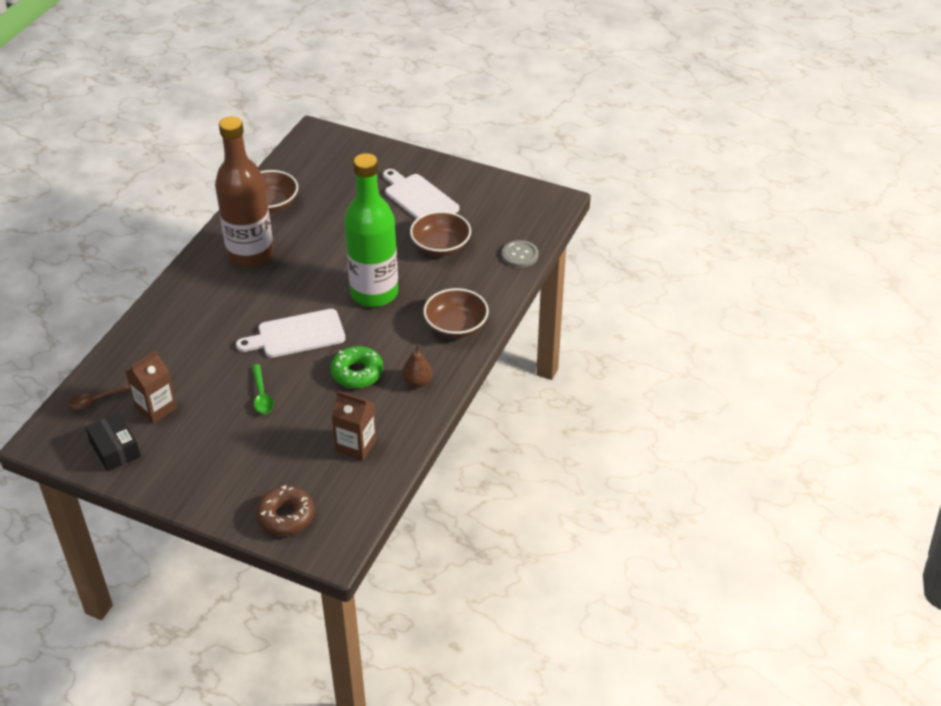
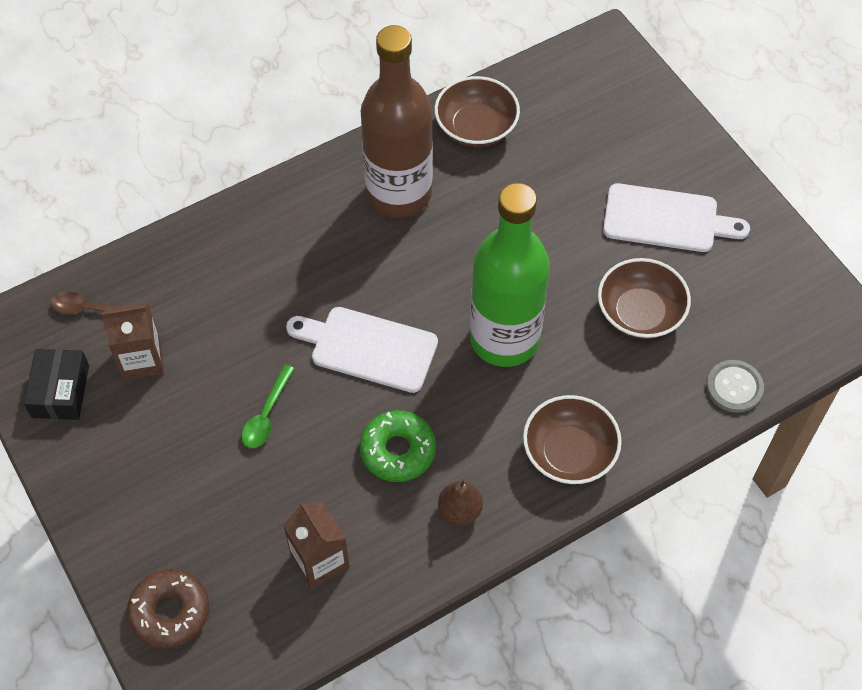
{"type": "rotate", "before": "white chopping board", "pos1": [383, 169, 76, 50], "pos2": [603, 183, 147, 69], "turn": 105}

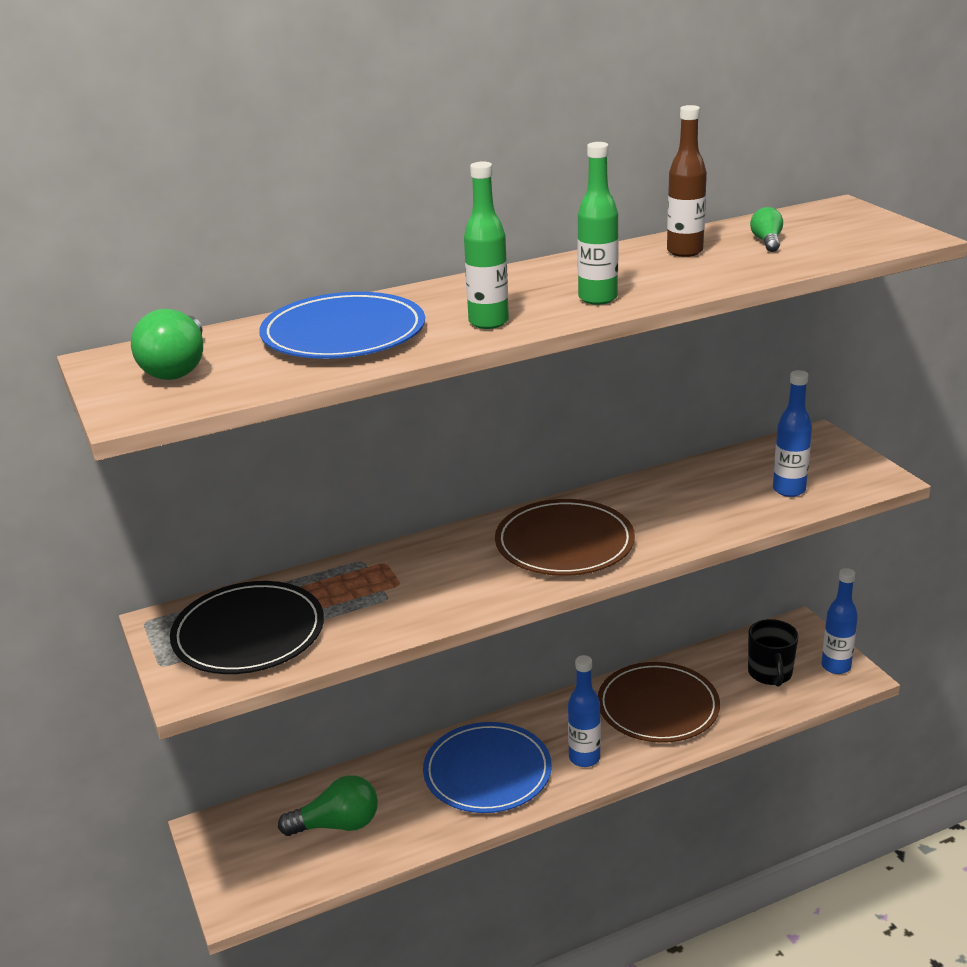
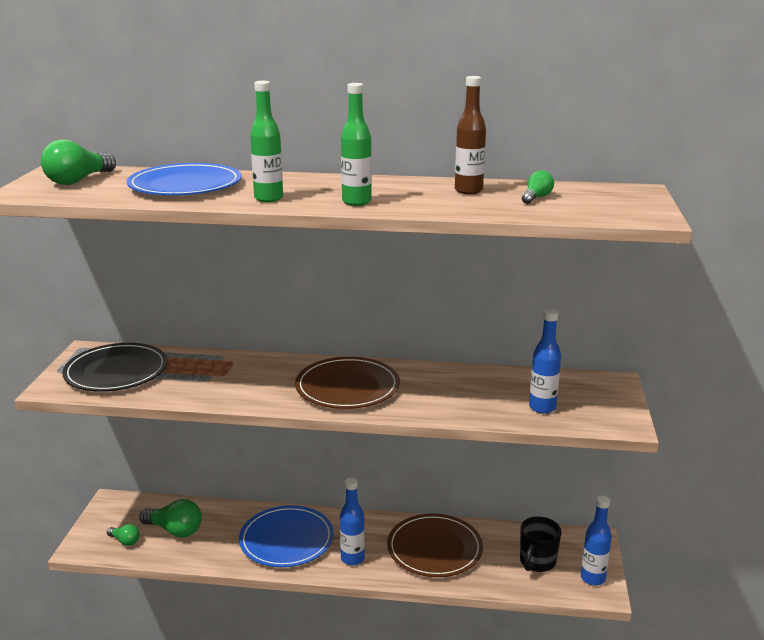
{"type": "insert", "after": "leaf-green light bulb", "pos2": [107, 524, 33, 22]}

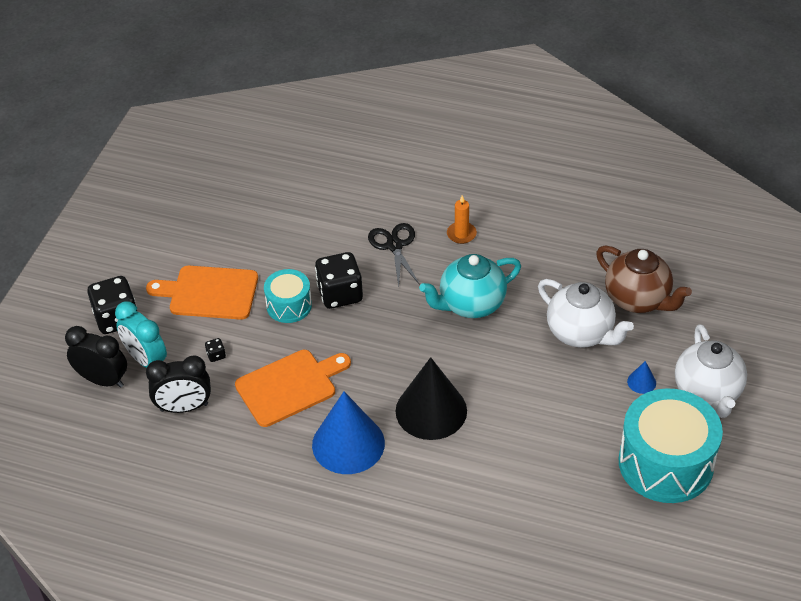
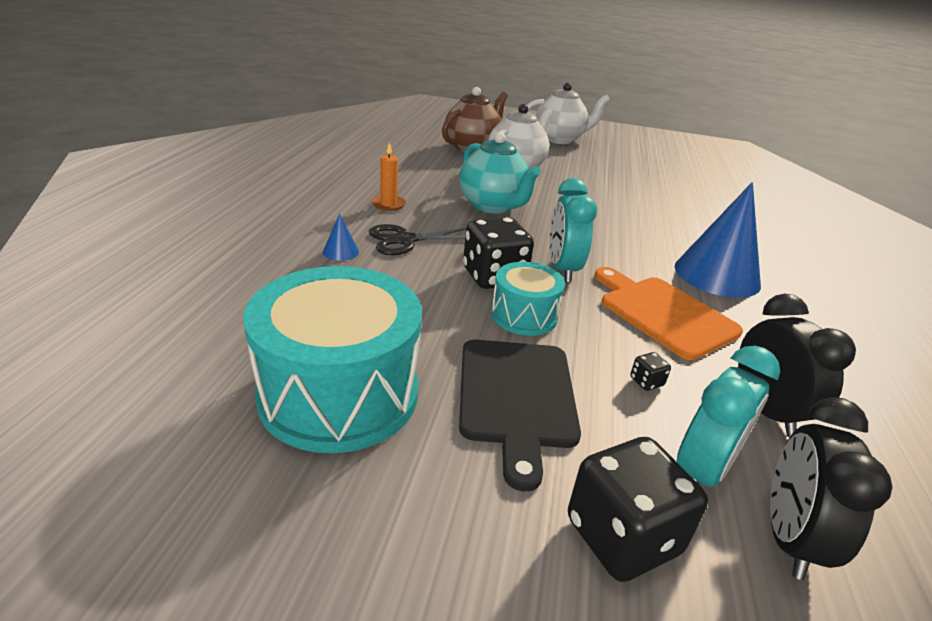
{"type": "recolor", "before": "orange chopping board", "after": "black chopping board", "pos1": [146, 266, 112, 54], "pos2": [459, 340, 122, 152]}
{"type": "delete", "before": "black cone", "pos1": [395, 357, 72, 83]}
{"type": "move", "before": "cobalt cone", "pos1": [627, 361, 29, 33], "pos2": [323, 213, 36, 48]}
{"type": "move", "before": "aqua snare drum", "pos1": [619, 388, 104, 115], "pos2": [243, 266, 179, 187]}
{"type": "insert", "after": "aqua bedside clock", "pos2": [549, 178, 48, 104]}

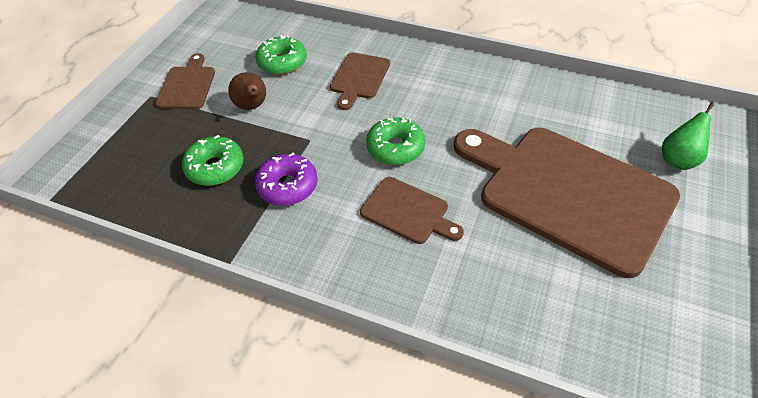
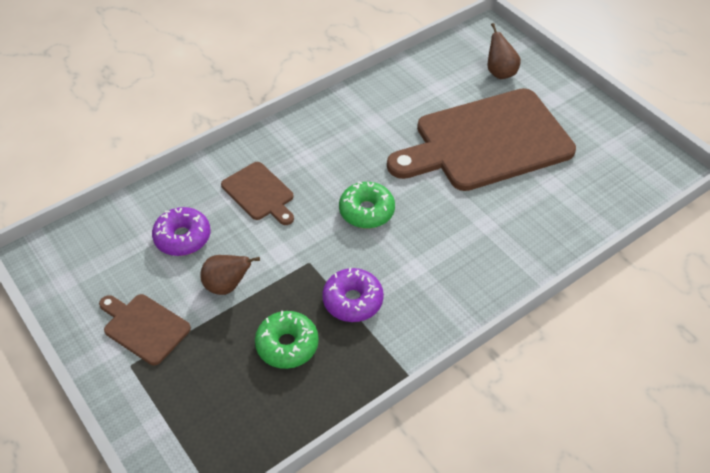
{"type": "recolor", "before": "leaf-green doughnut", "after": "purple doughnut", "pos1": [255, 35, 52, 40], "pos2": [152, 207, 58, 49]}
{"type": "recolor", "before": "leaf-green pear", "after": "dark brown pear", "pos1": [662, 102, 53, 68], "pos2": [488, 23, 33, 56]}
{"type": "delete", "before": "dark brown chopping board", "pos1": [360, 177, 104, 67]}

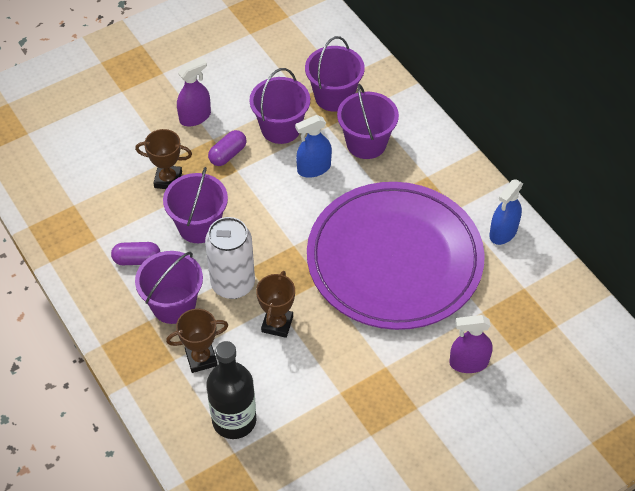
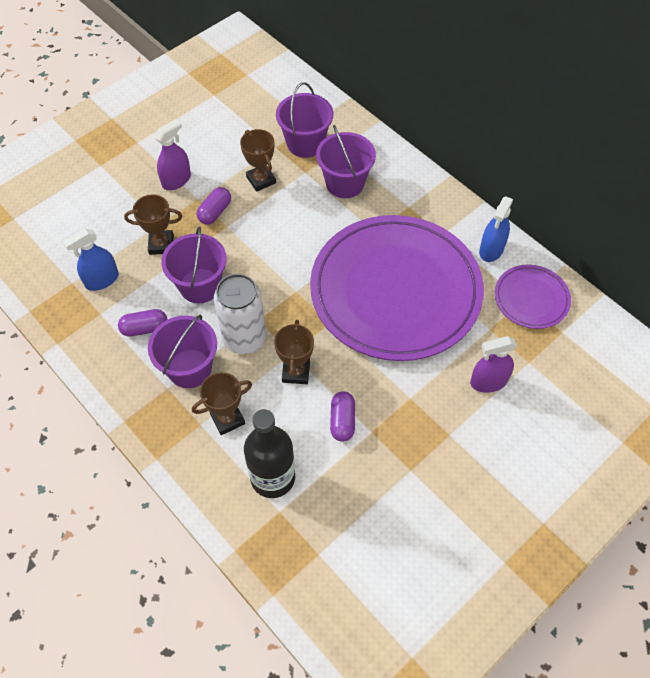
{"type": "replace", "before": "purple bucket", "after": "dark brown award cup", "pos1": [249, 68, 61, 76], "pos2": [240, 129, 36, 63]}
{"type": "move", "before": "cobalt sprayer", "pos1": [295, 115, 37, 63], "pos2": [63, 229, 56, 62]}
{"type": "insert", "after": "purple plate", "pos2": [495, 265, 76, 64]}
{"type": "insert", "after": "purple pill shape", "pos2": [330, 391, 25, 51]}

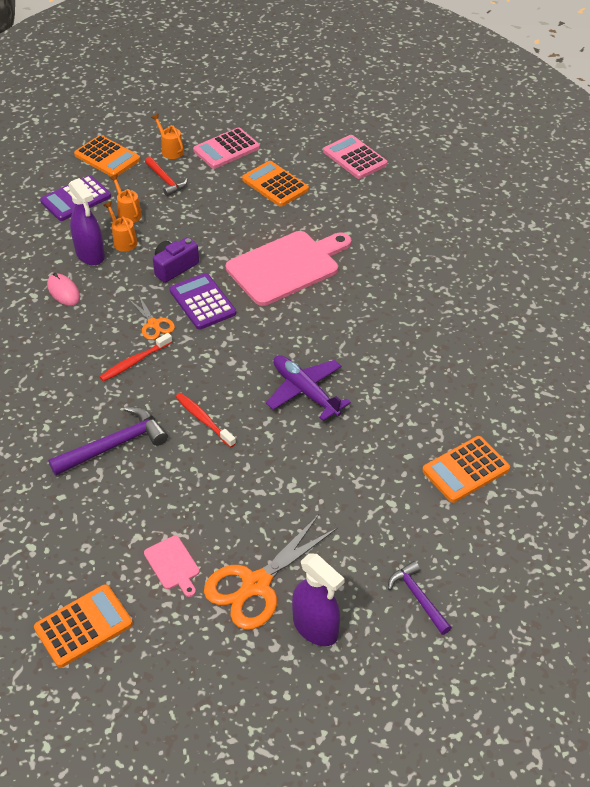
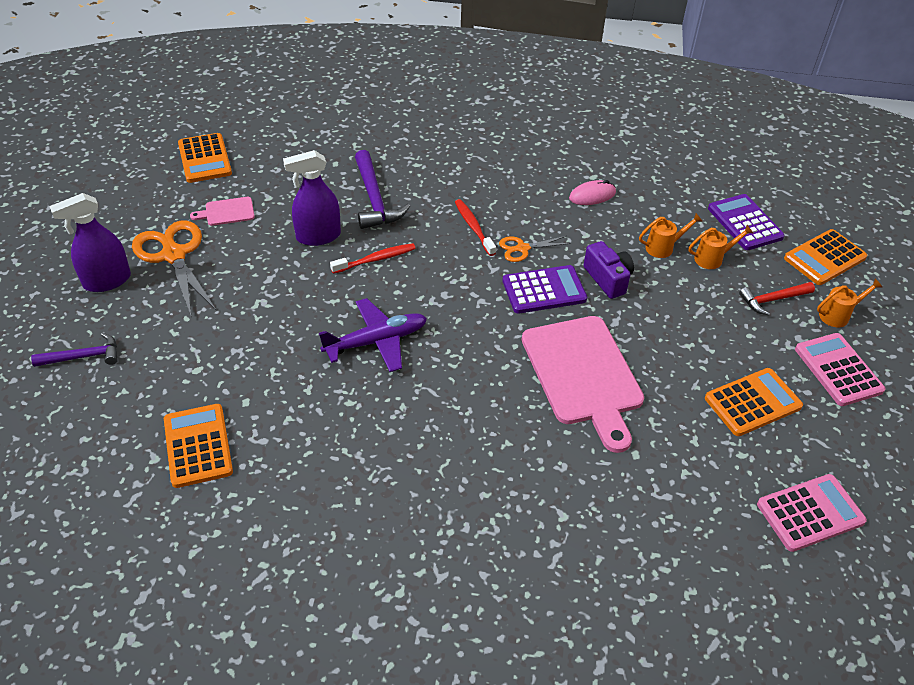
{"type": "move", "before": "purple sprayer", "pos1": [68, 178, 37, 87], "pos2": [283, 150, 58, 96]}

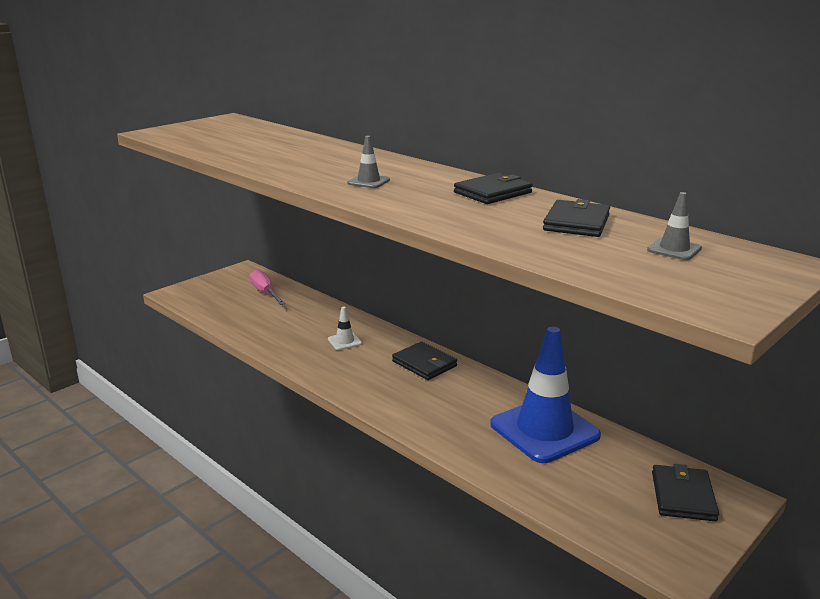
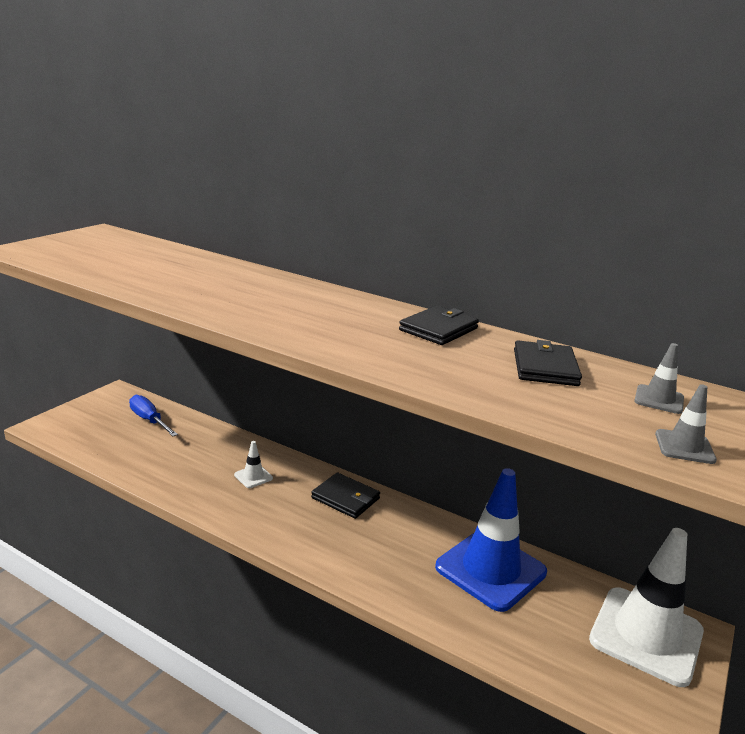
{"type": "move", "before": "ash-grey road cone", "pos1": [347, 136, 43, 52], "pos2": [655, 384, 62, 80]}
{"type": "recolor", "before": "pink screwdriver", "after": "cobalt screwdriver", "pos1": [250, 270, 35, 35], "pos2": [129, 395, 49, 41]}
{"type": "replace", "before": "black billfold", "after": "white road cone", "pos1": [652, 464, 67, 58], "pos2": [589, 528, 115, 159]}

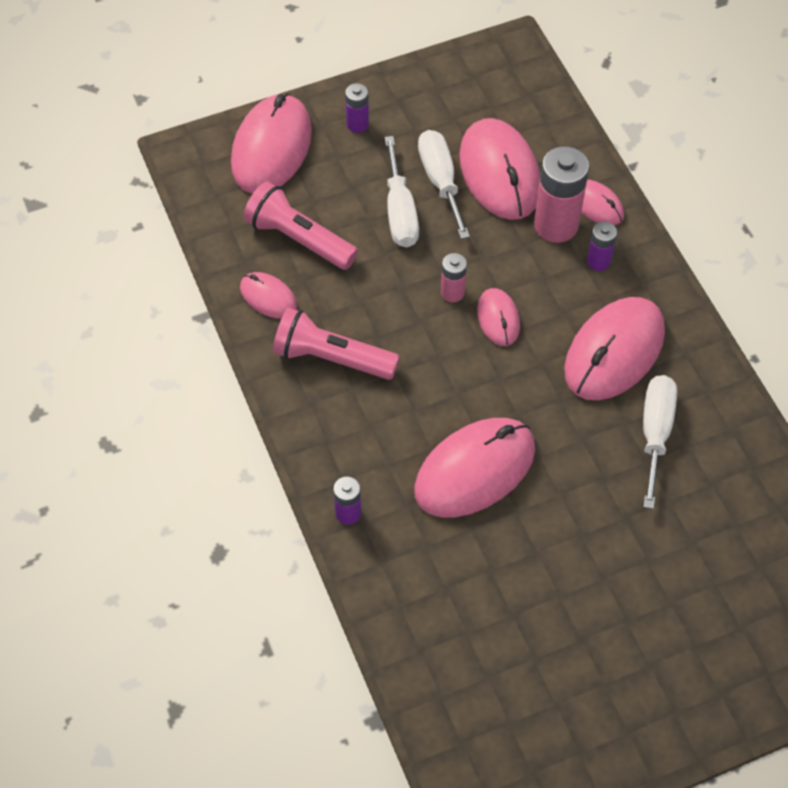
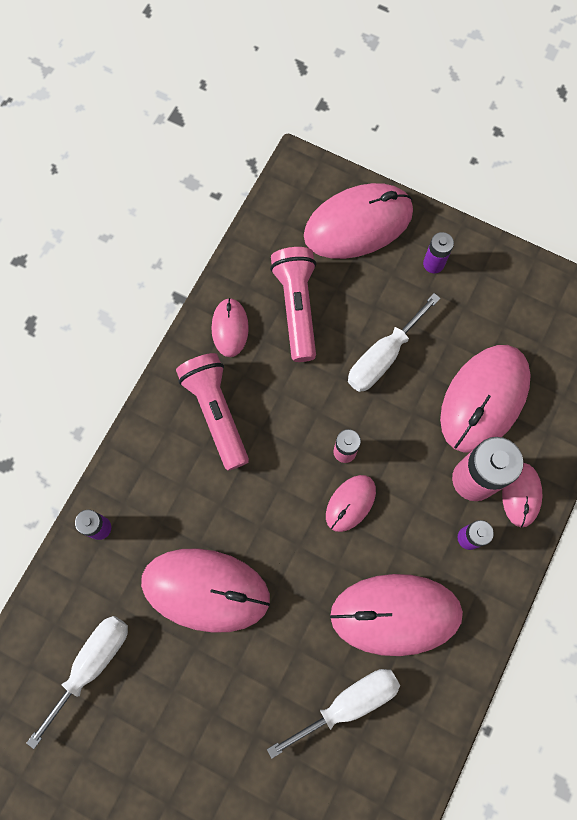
{"type": "move", "before": "white screwdriver", "pos1": [418, 130, 52, 109], "pos2": [26, 616, 102, 133]}

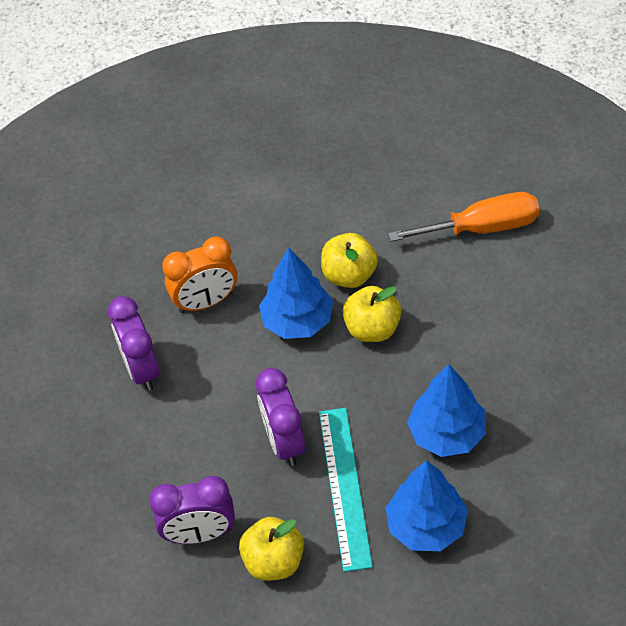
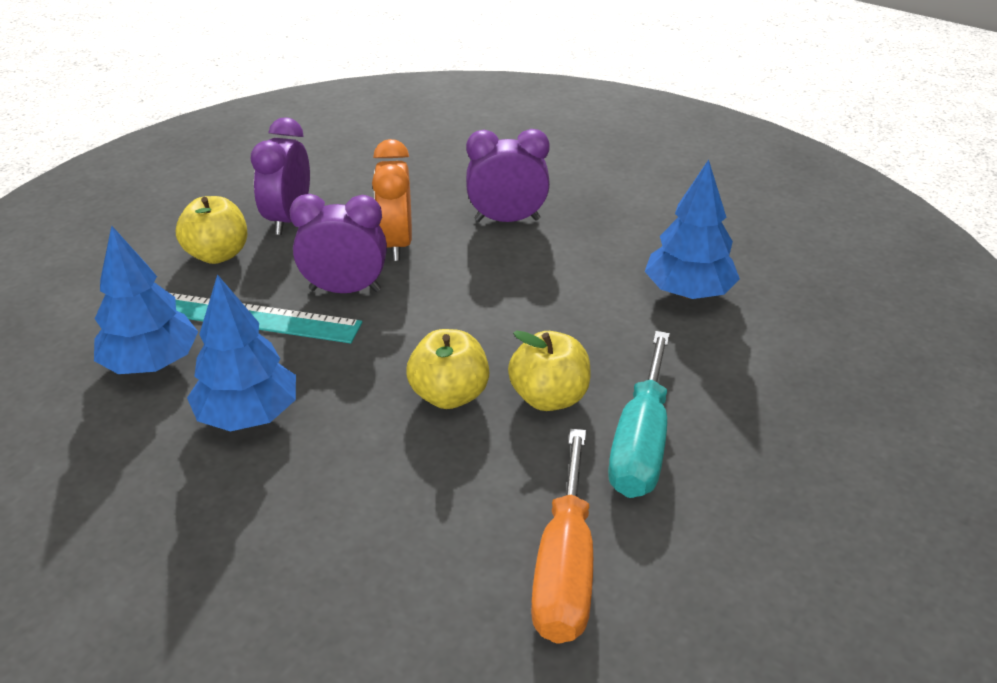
{"type": "move", "before": "orange bedside clock", "pos1": [162, 236, 75, 77], "pos2": [372, 139, 40, 122]}
{"type": "move", "before": "cobalt fir tree", "pos1": [259, 248, 74, 91], "pos2": [645, 159, 95, 140]}
{"type": "insert", "after": "aqua screwdriver", "pos2": [608, 331, 62, 167]}

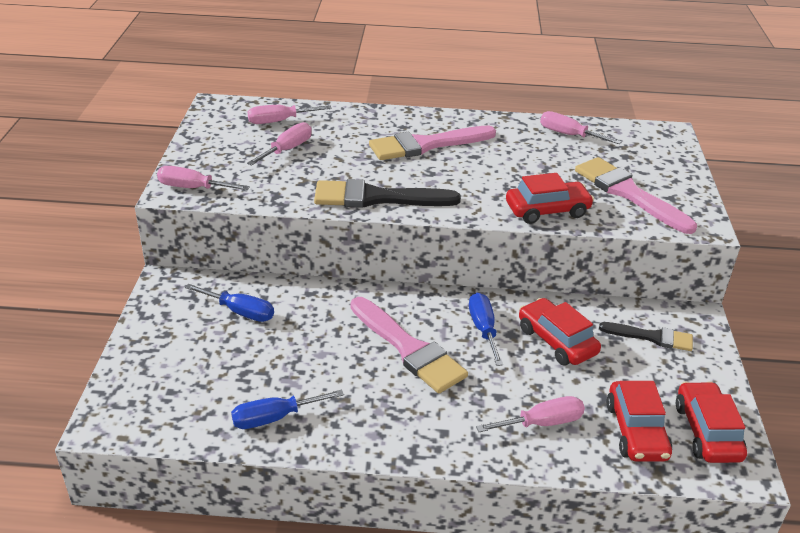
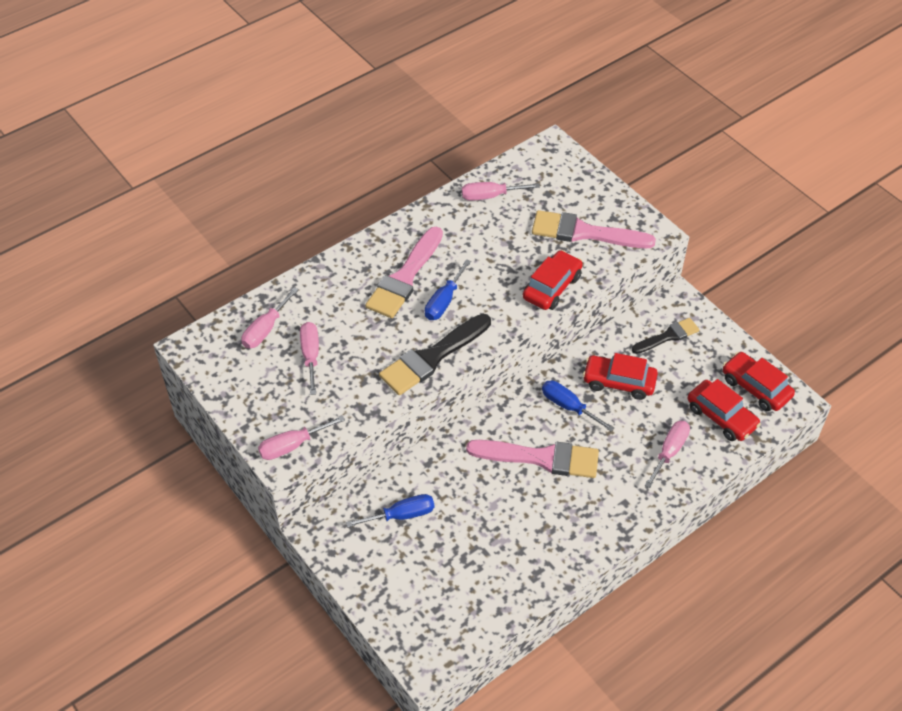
{"type": "move", "before": "cobalt screwdriver", "pos1": [231, 390, 113, 39], "pos2": [425, 259, 46, 61]}

